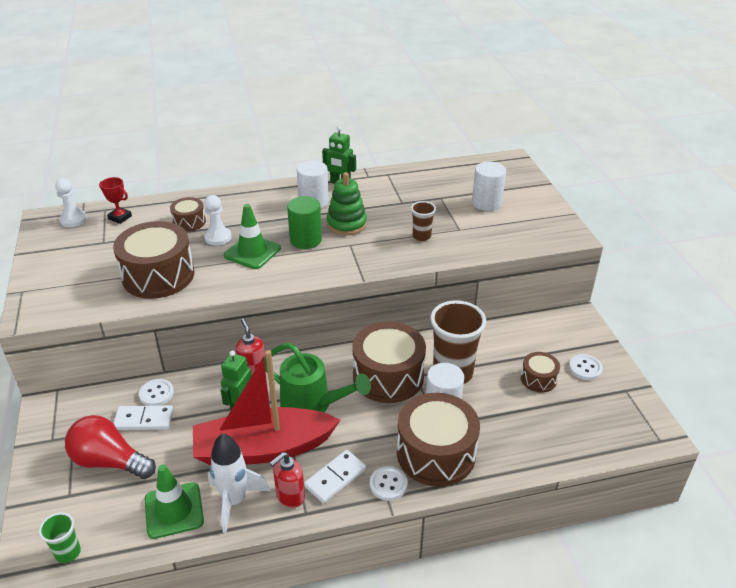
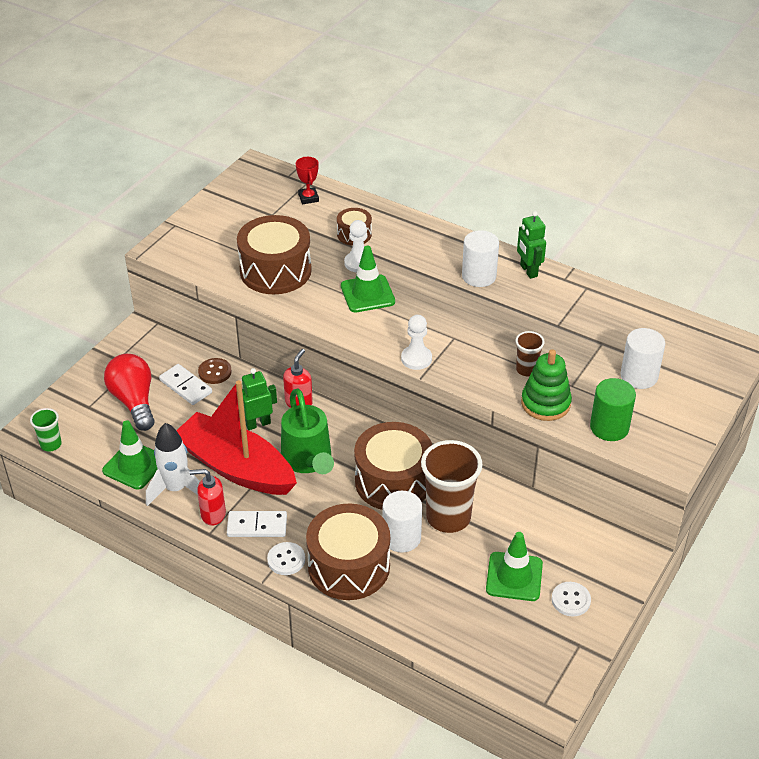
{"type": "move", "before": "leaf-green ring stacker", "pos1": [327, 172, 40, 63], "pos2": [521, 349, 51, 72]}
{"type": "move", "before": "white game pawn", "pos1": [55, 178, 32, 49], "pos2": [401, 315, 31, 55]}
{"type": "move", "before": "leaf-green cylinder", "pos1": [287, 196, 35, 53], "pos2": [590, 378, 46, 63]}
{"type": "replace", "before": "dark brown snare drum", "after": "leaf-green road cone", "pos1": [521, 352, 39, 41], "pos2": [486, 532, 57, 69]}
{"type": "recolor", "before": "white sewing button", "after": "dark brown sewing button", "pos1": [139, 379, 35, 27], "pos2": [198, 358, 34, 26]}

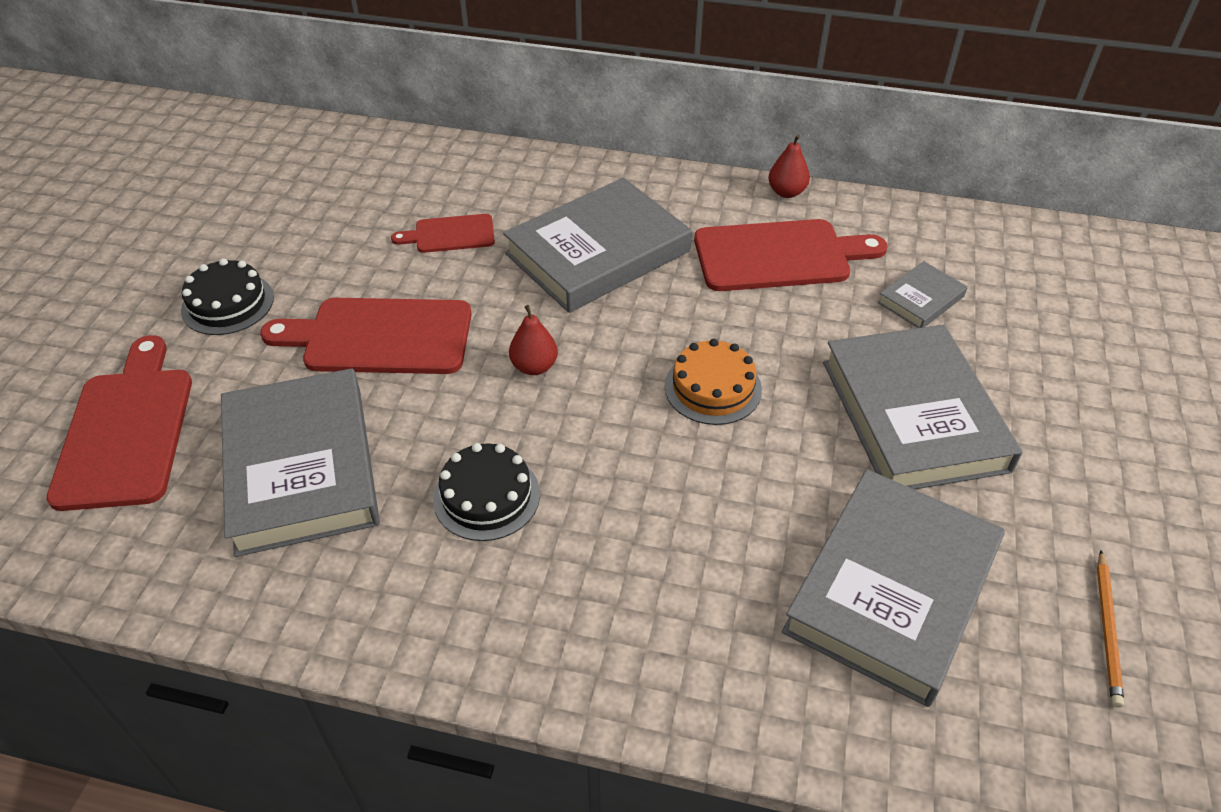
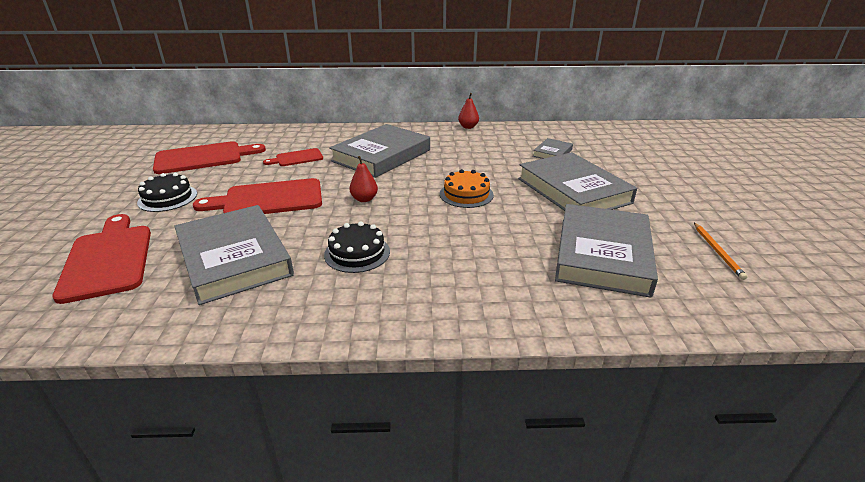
{"type": "move", "before": "red chopping board", "pos1": [694, 219, 193, 72], "pos2": [153, 141, 113, 33]}

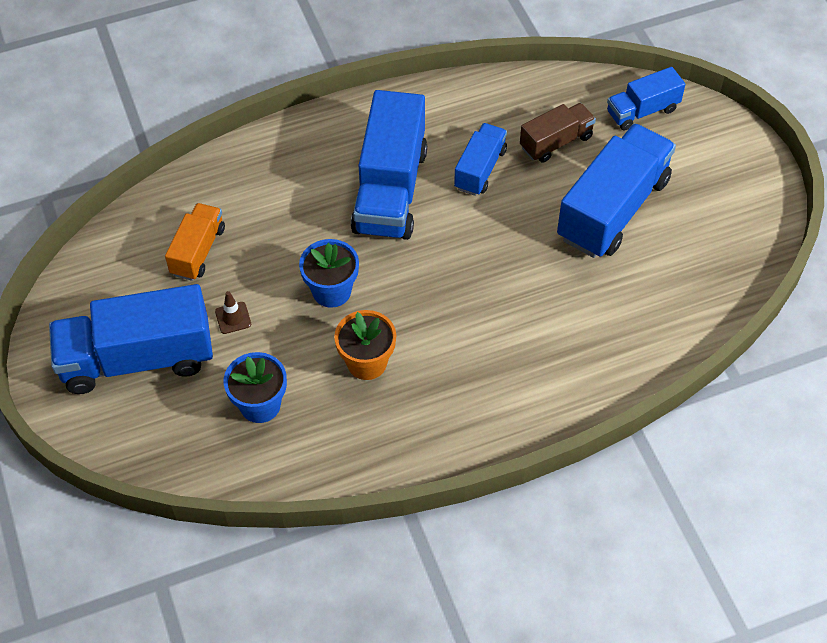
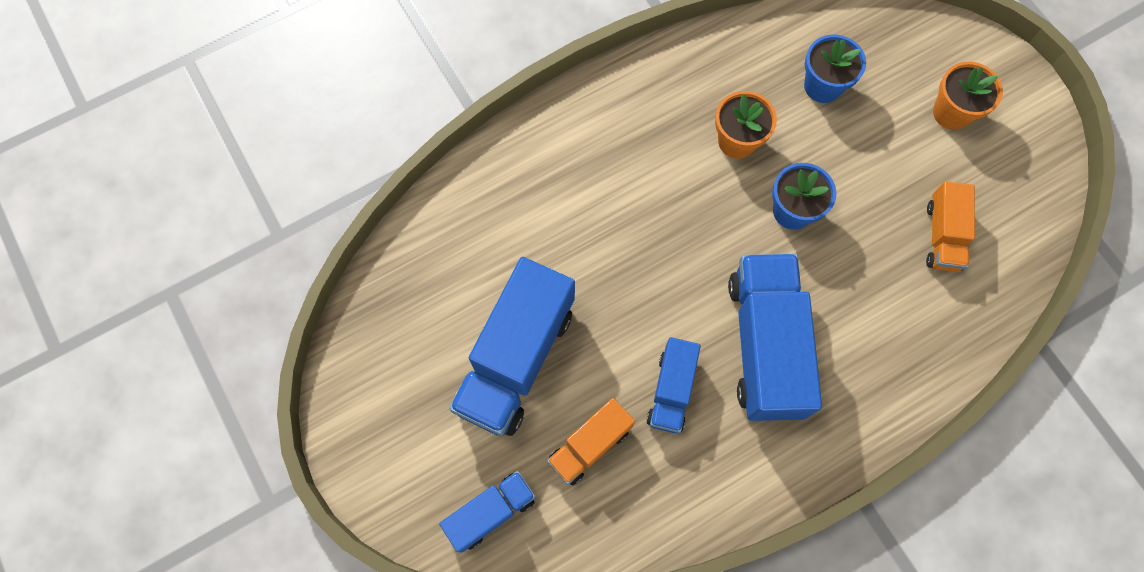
{"type": "recolor", "before": "dark brown truck", "after": "orange truck", "pos1": [520, 103, 76, 60], "pos2": [547, 398, 88, 88]}
{"type": "replace", "before": "cobalt truck", "after": "orange potted plant", "pos1": [49, 284, 164, 110], "pos2": [933, 62, 70, 68]}
{"type": "delete", "before": "dark brown road cone", "pos1": [215, 291, 36, 43]}

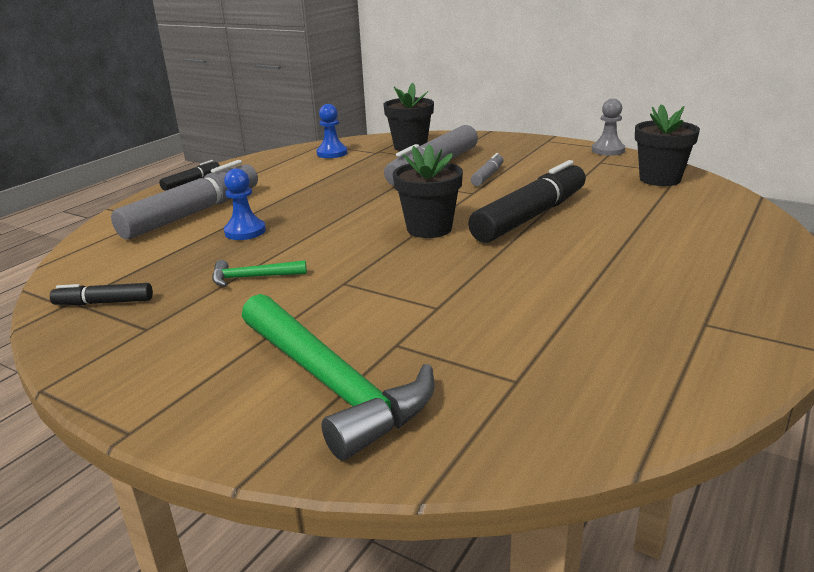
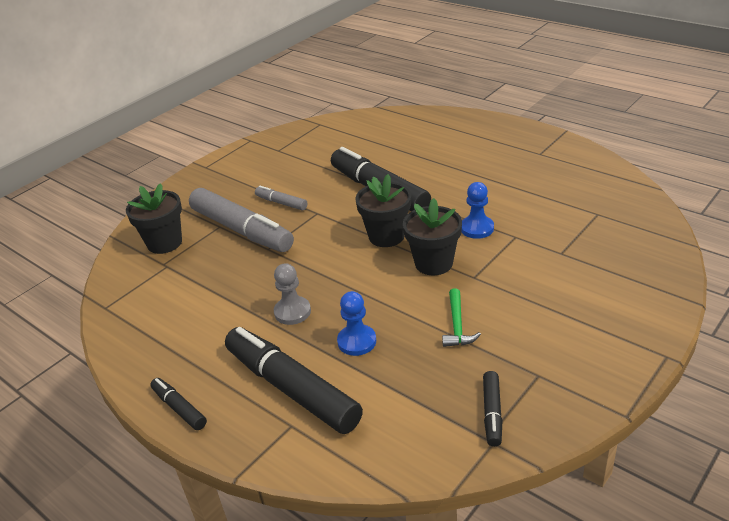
{"type": "move", "before": "ash-grey game pawn", "pos1": [592, 99, 33, 57], "pos2": [274, 263, 37, 62]}
{"type": "move", "before": "cobalt game pawn", "pos1": [316, 104, 32, 54], "pos2": [461, 182, 33, 57]}
{"type": "move", "before": "black potted plant", "pos1": [635, 104, 65, 82], "pos2": [403, 198, 59, 77]}
{"type": "recolor", "before": "ash-grey marker", "after": "black marker", "pos1": [111, 160, 147, 79], "pos2": [225, 327, 138, 107]}
{"type": "delete", "before": "leaf-green claw hammer", "pos1": [242, 294, 193, 166]}

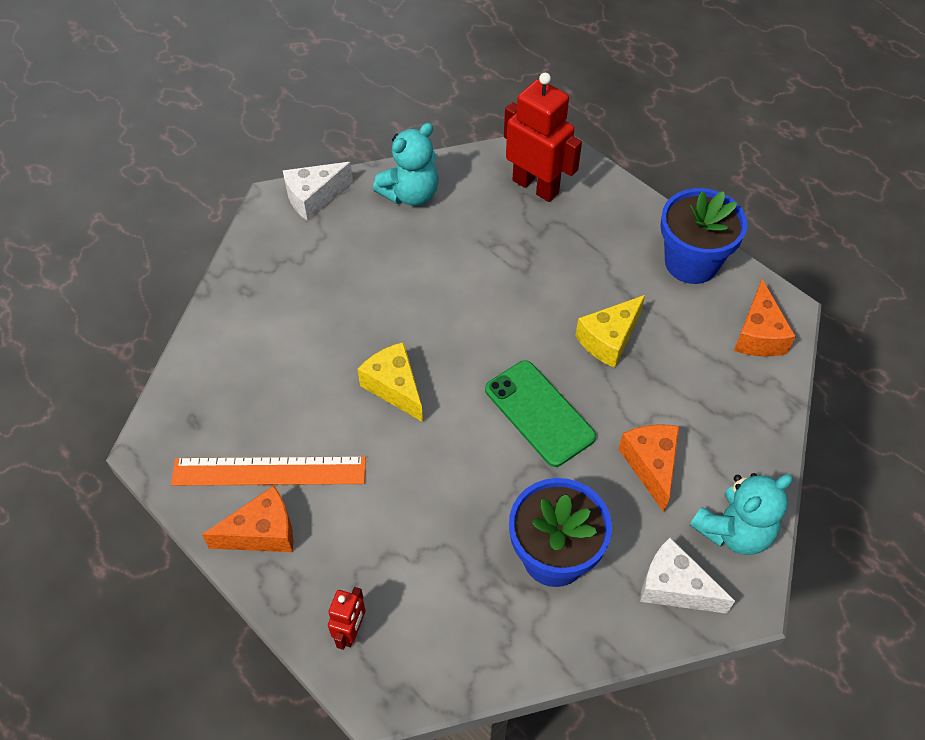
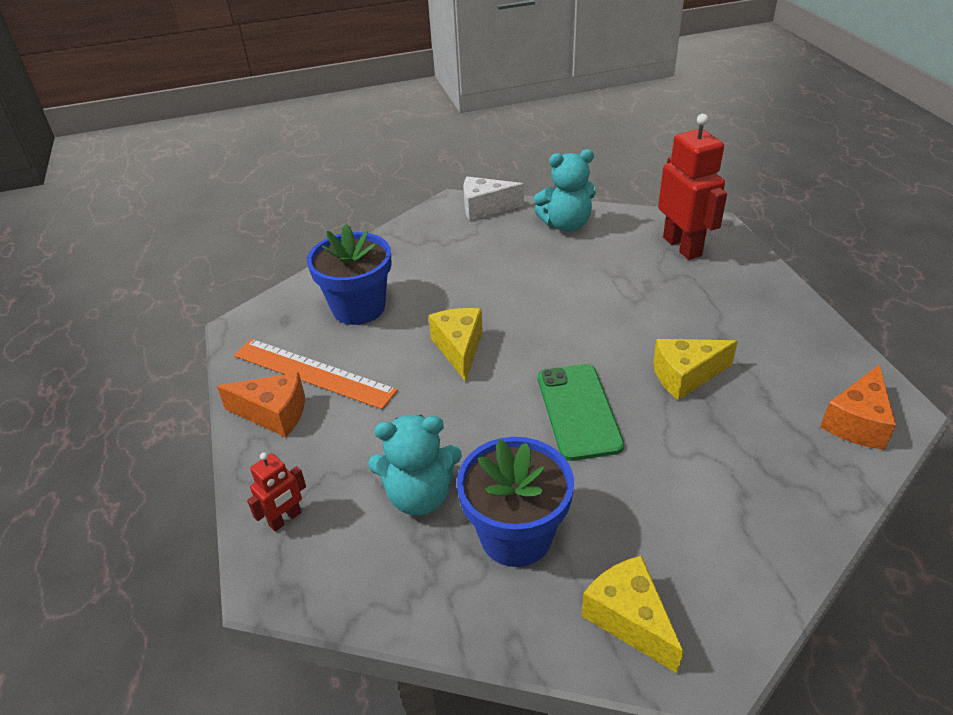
{"type": "move", "before": "cobalt potted plant", "pos1": [660, 188, 87, 96], "pos2": [307, 224, 85, 101]}
{"type": "delete", "before": "orange piece of cheese", "pos1": [618, 425, 61, 87]}
{"type": "move", "before": "aqua teddy bear", "pos1": [690, 473, 103, 82], "pos2": [368, 415, 94, 100]}
{"type": "recolor", "before": "white piece of cheese", "after": "bright yellow piece of cheese", "pos1": [640, 537, 95, 77], "pos2": [581, 556, 103, 117]}

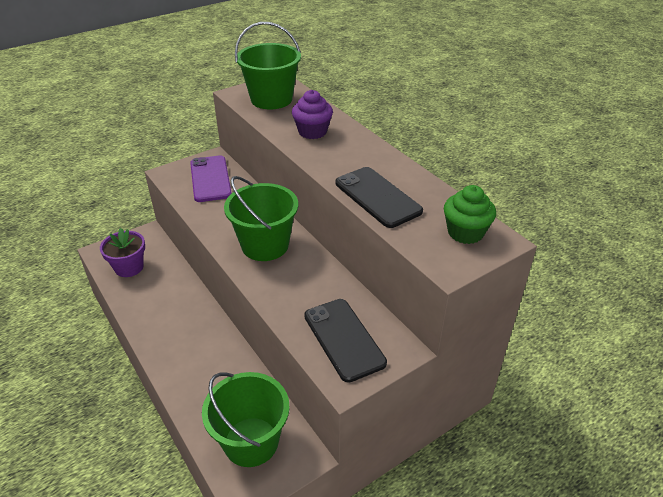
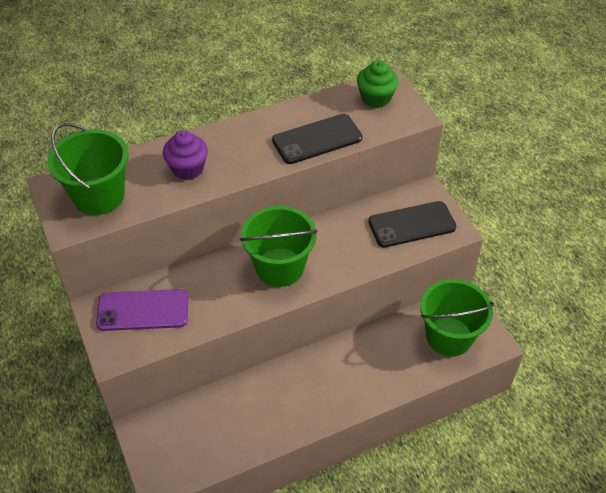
{"type": "delete", "before": "purple potted plant", "pos1": [100, 228, 45, 49]}

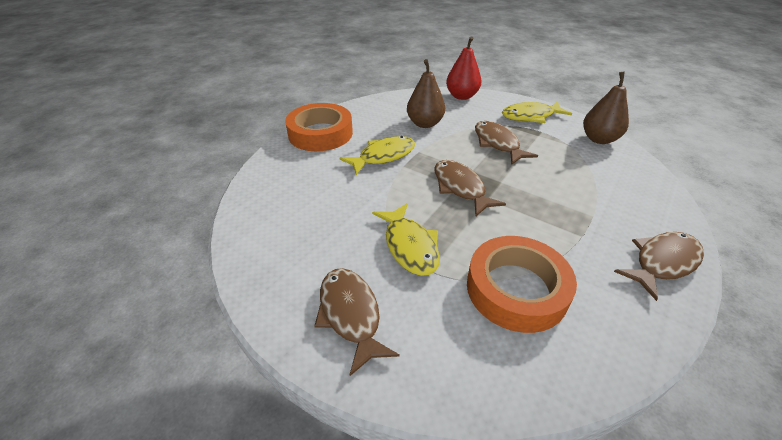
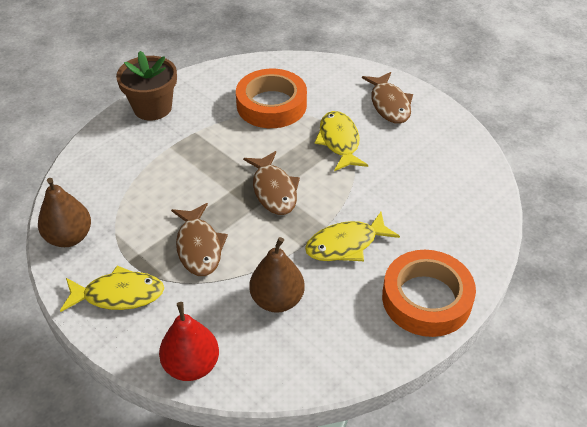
{"type": "replace", "before": "dark brown fish", "after": "dark brown potted plant", "pos1": [614, 232, 90, 69], "pos2": [116, 51, 61, 69]}

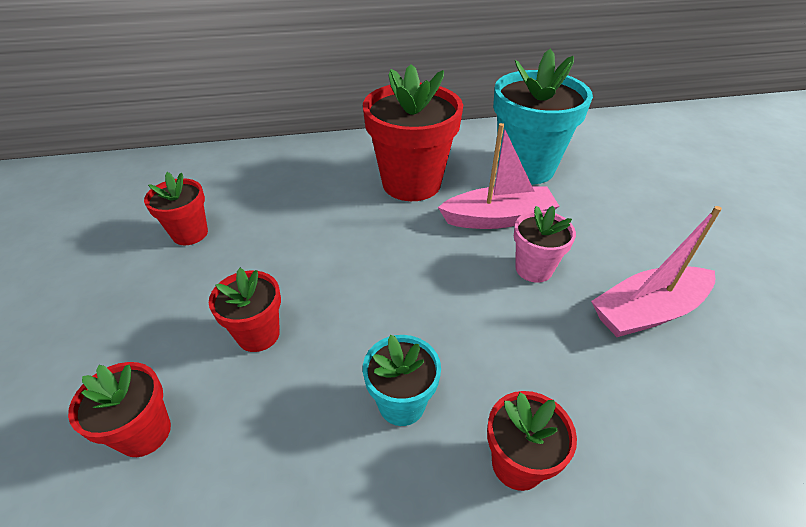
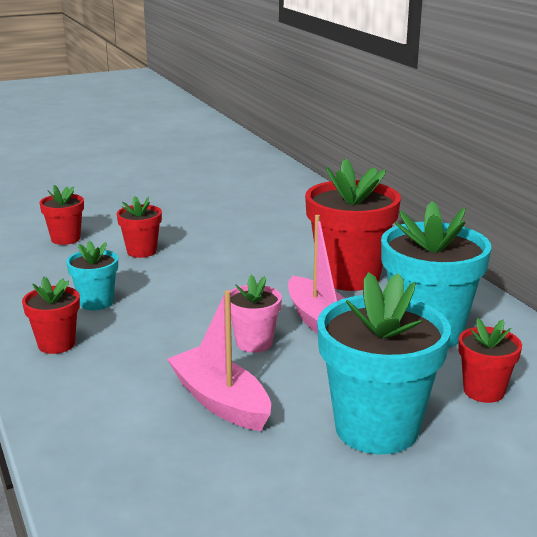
{"type": "move", "before": "red potted plant", "pos1": [144, 172, 64, 73], "pos2": [458, 318, 64, 85]}
{"type": "insert", "after": "aqua potted plant", "pos2": [317, 272, 134, 182]}

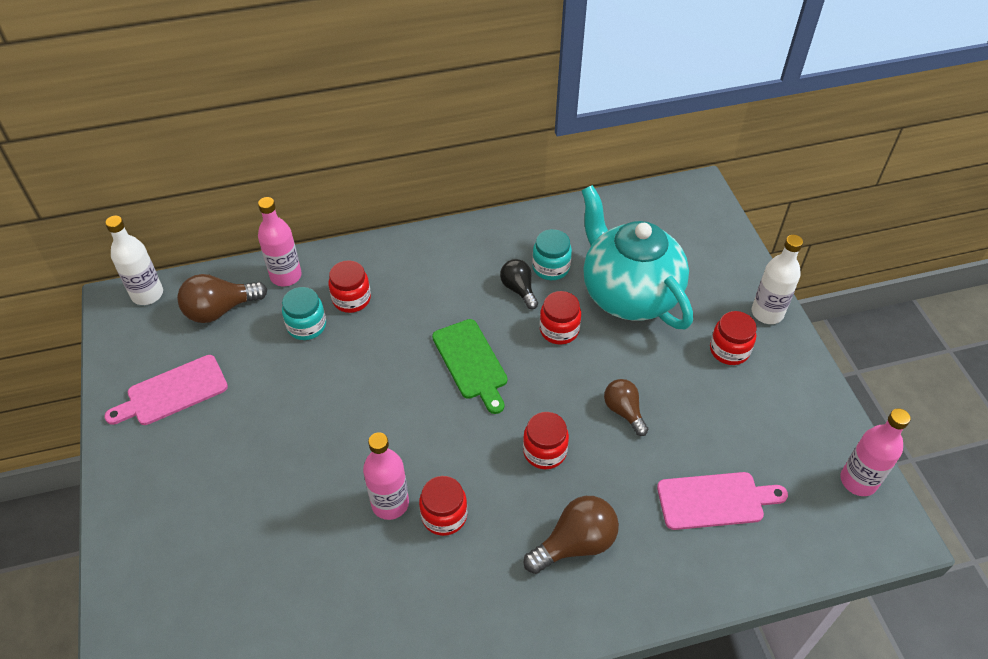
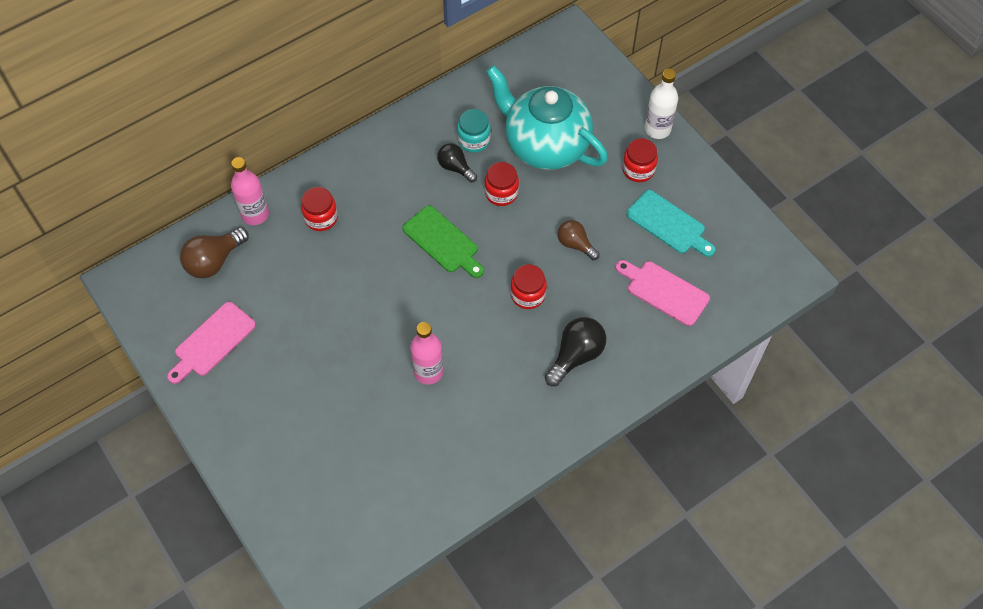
{"type": "delete", "before": "white bottle", "pos1": [105, 216, 58, 89]}
{"type": "delete", "before": "aqua jam jar", "pos1": [282, 287, 44, 53]}
{"type": "delete", "before": "pink bottle", "pos1": [840, 409, 71, 87]}
{"type": "rotate", "before": "pink chopping board", "pos1": [657, 472, 131, 58], "pos2": [616, 260, 94, 66], "turn": -120}
{"type": "delete", "before": "red jam jar", "pos1": [419, 476, 48, 60]}
{"type": "recolor", "before": "dark brown light bulb", "after": "black light bulb", "pos1": [524, 496, 95, 78], "pos2": [545, 317, 61, 69]}
{"type": "insert", "after": "aqua chopping board", "pos2": [626, 190, 90, 67]}

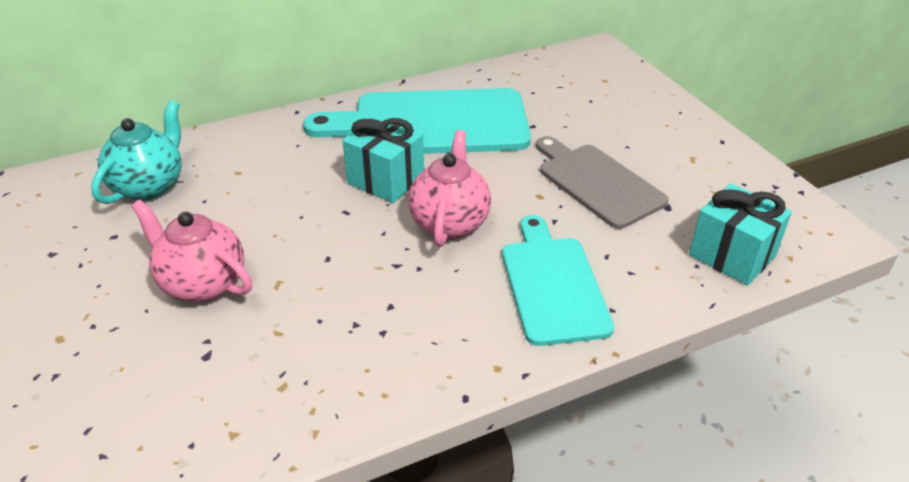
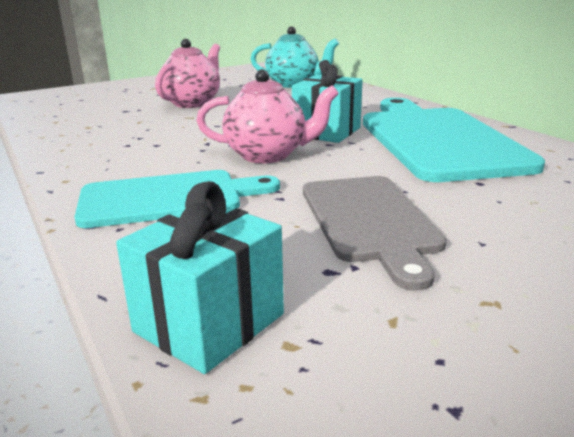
{"type": "rotate", "before": "ash-grey chopping board", "pos1": [536, 136, 133, 93], "pos2": [303, 176, 144, 114], "turn": 120}

